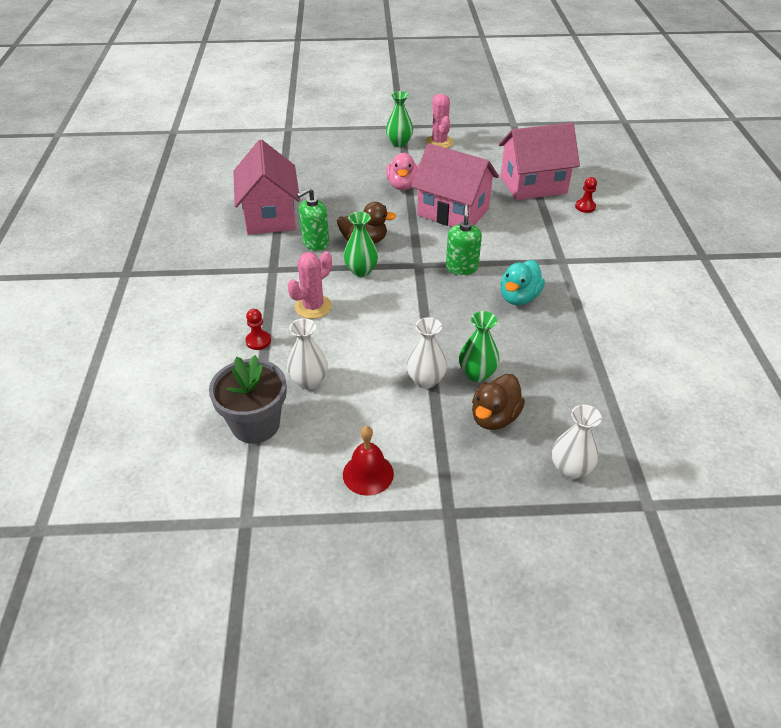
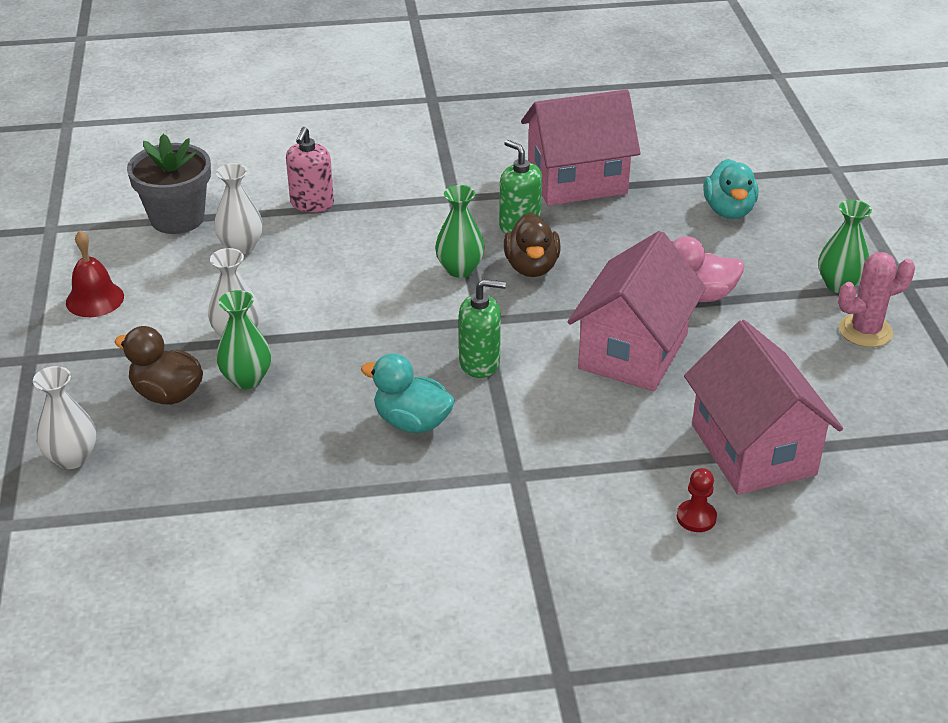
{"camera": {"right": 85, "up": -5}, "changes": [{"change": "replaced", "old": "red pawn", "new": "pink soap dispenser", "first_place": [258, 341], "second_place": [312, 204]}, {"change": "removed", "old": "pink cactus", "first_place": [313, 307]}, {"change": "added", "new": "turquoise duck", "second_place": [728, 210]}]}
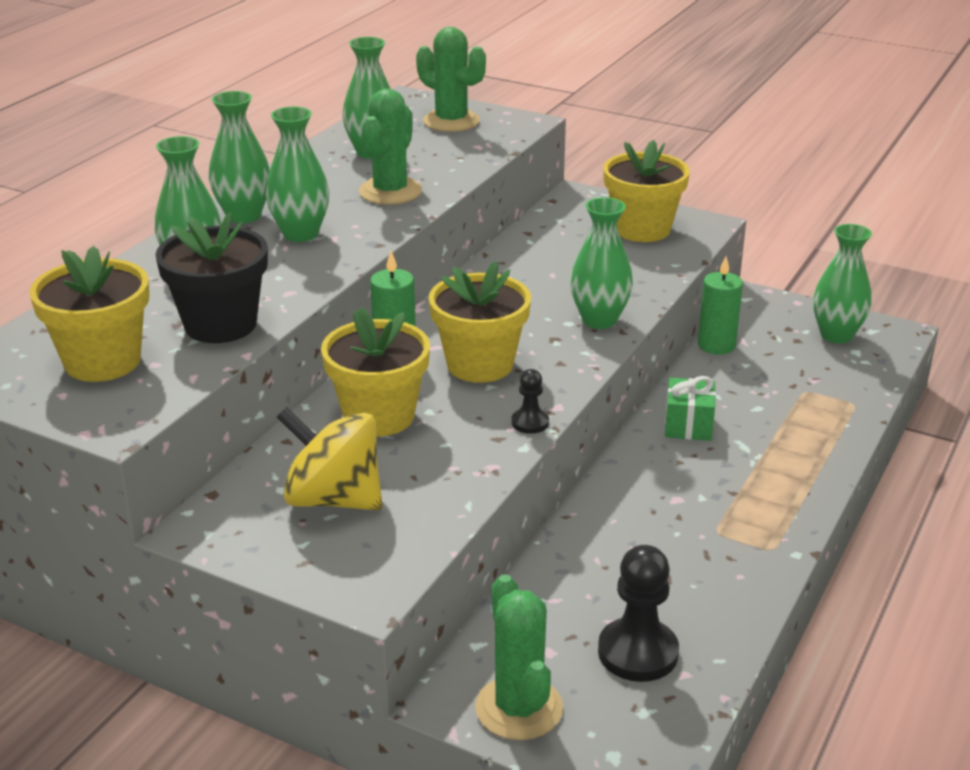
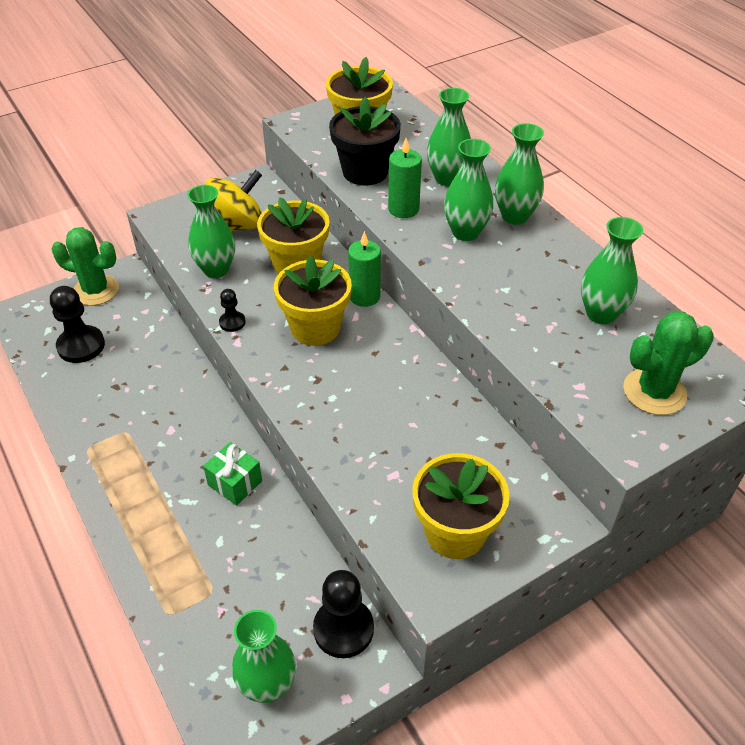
{"camera": {"right": 120, "up": 15}, "changes": [{"change": "removed", "old": "green cactus", "first_place": [390, 192]}, {"change": "moved", "old": "green vase", "first_place": [599, 320], "second_place": [216, 269]}, {"change": "moved", "old": "green candle", "first_place": [716, 345], "second_place": [403, 209]}, {"change": "added", "new": "black pawn", "second_place": [343, 629]}]}
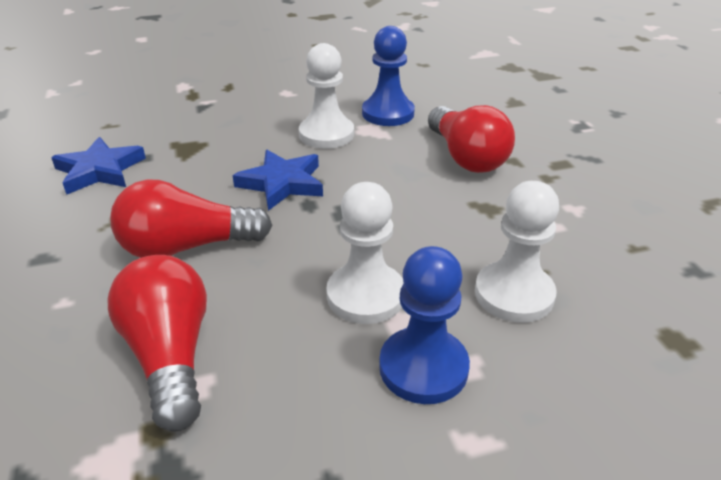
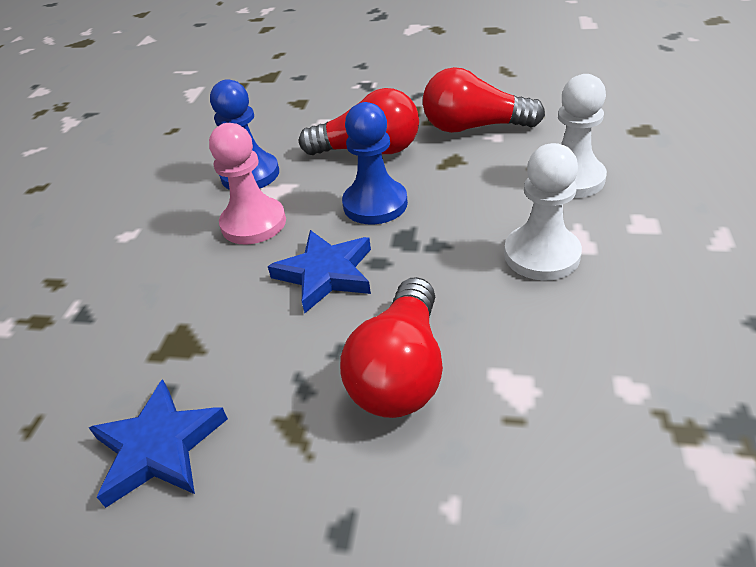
{"camera": {"right": -60, "up": 5}, "changes": [{"change": "moved", "old": "red light bulb", "first_place": [170, 355], "second_place": [474, 127]}, {"change": "recoloured", "old": "white pawn", "new": "pink pawn", "first_place": [326, 134], "second_place": [253, 223]}, {"change": "moved", "old": "blue pawn", "first_place": [423, 367], "second_place": [375, 204]}]}
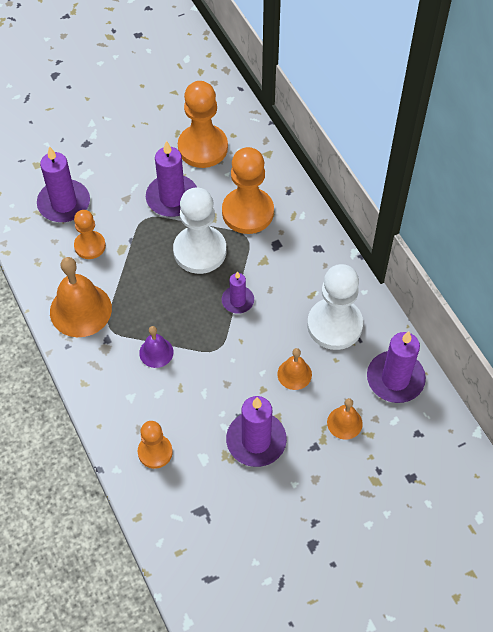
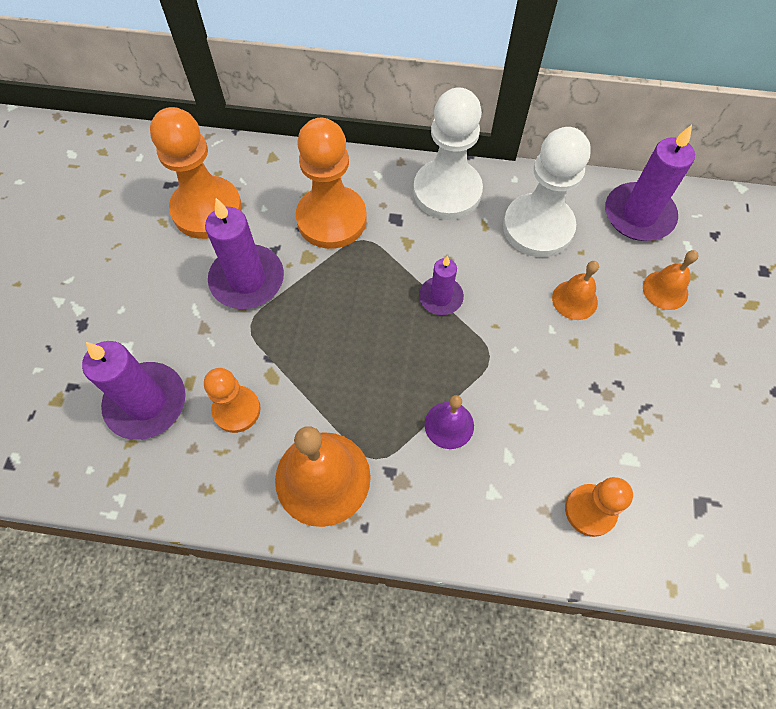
{"camera": {"right": -55, "up": 5}, "changes": [{"change": "moved", "old": "white pawn", "first_place": [200, 251], "second_place": [447, 192]}, {"change": "removed", "old": "purple candle", "first_place": [256, 440]}]}
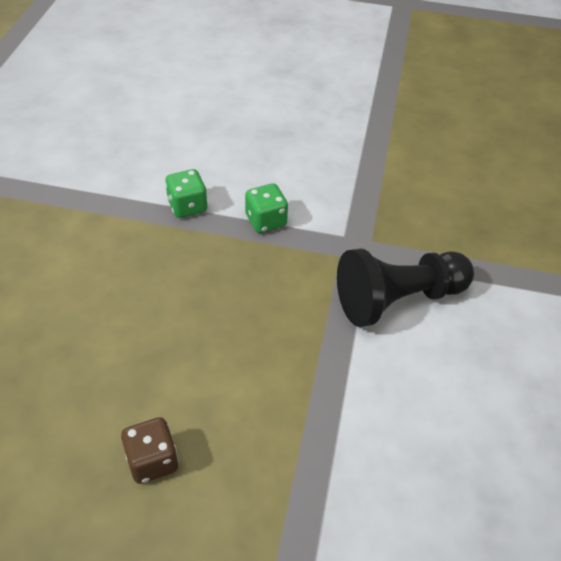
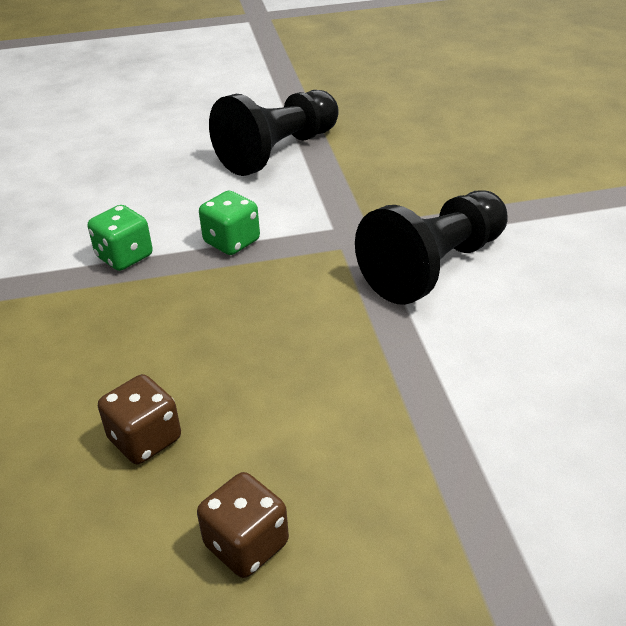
{"camera": {"right": -20, "up": -10}, "changes": [{"change": "added", "new": "brown dice", "second_place": [145, 439]}, {"change": "added", "new": "black pawn", "second_place": [278, 151]}]}
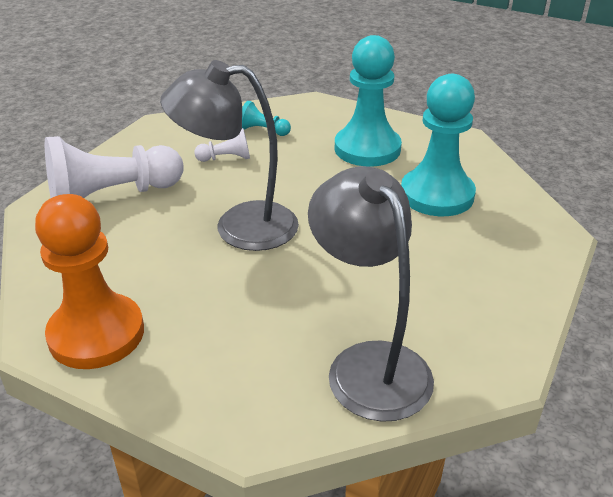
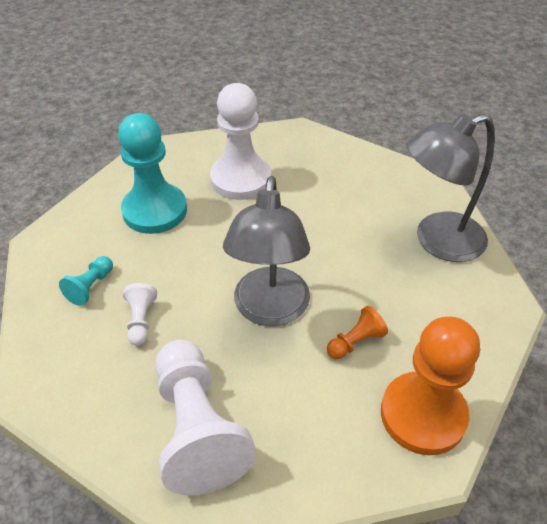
{"camera": {"right": -85, "up": 10}, "changes": [{"change": "recoloured", "old": "turquoise pawn", "new": "white pawn", "first_place": [437, 195], "second_place": [240, 179]}, {"change": "added", "new": "orange pawn", "second_place": [355, 342]}]}
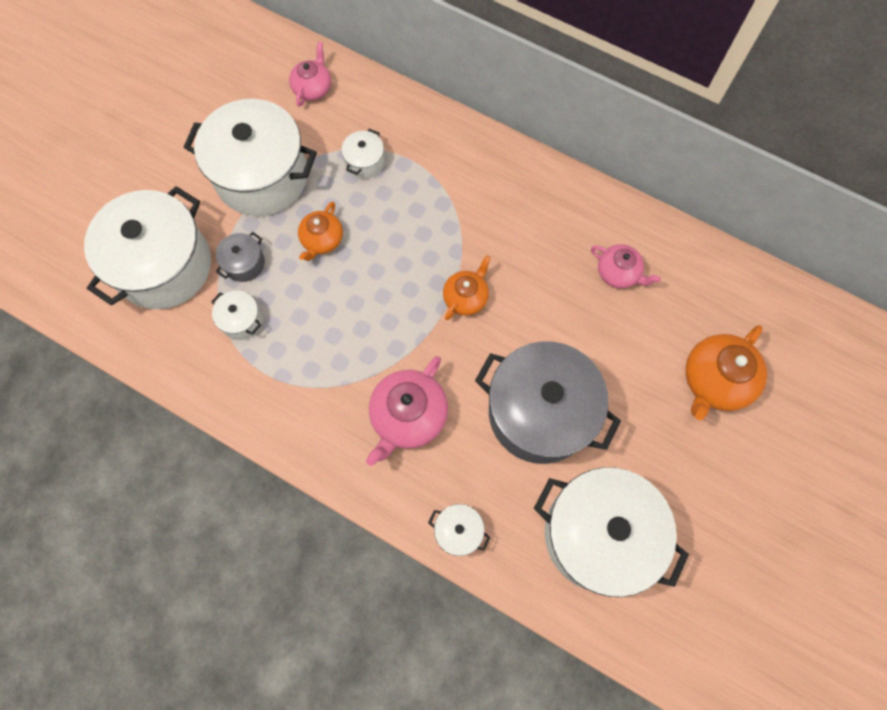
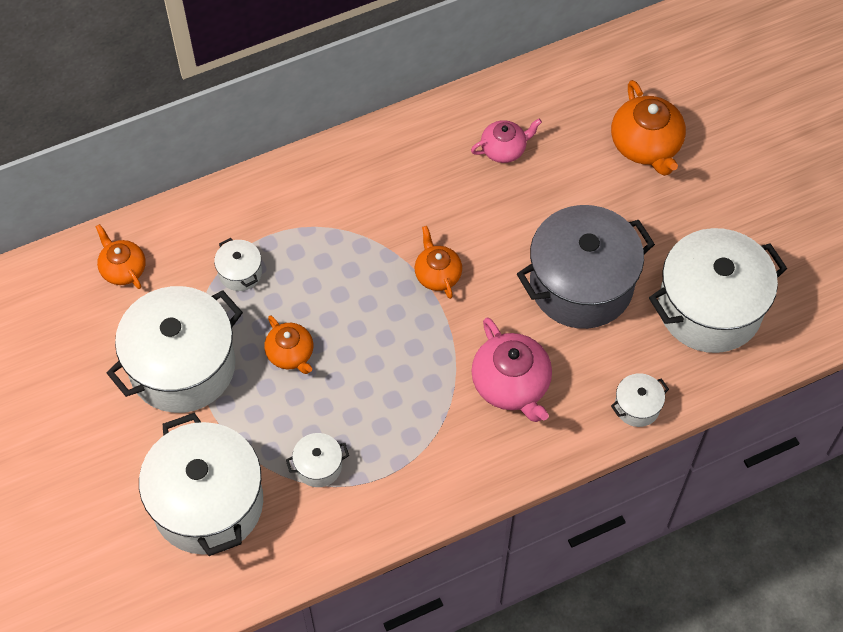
{"camera": {"right": -55, "up": -10}, "changes": [{"change": "removed", "old": "grey pot", "first_place": [244, 263]}, {"change": "recoloured", "old": "pink teapot", "new": "orange teapot", "first_place": [313, 88], "second_place": [123, 269]}]}
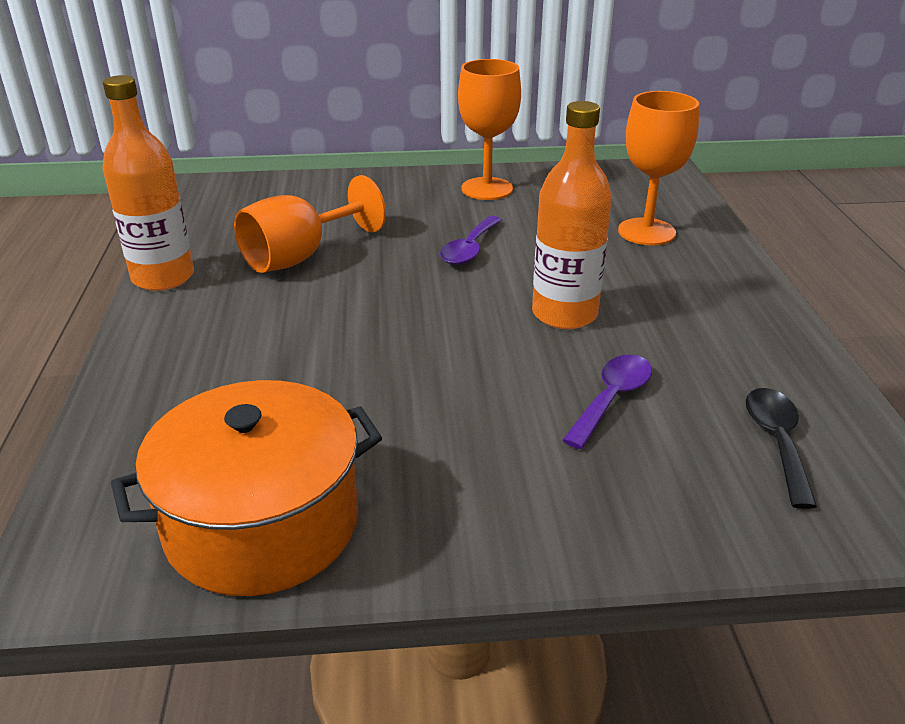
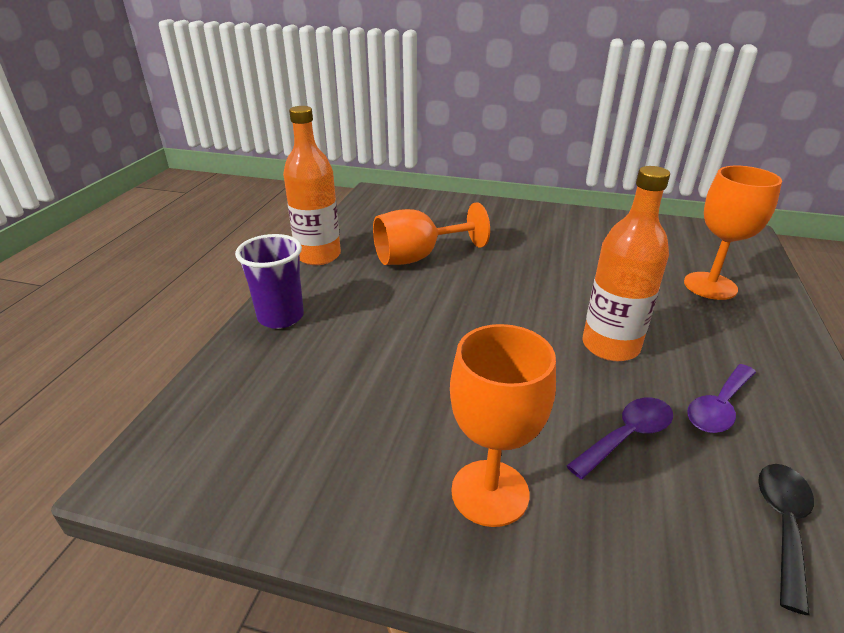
{"camera": {"right": 20, "up": 0}, "changes": [{"change": "removed", "old": "orange pot", "first_place": [262, 523]}, {"change": "moved", "old": "purple spoon", "first_place": [469, 249], "second_place": [718, 407]}, {"change": "moved", "old": "orange goblet", "first_place": [487, 189], "second_place": [490, 492]}, {"change": "added", "new": "purple cup", "second_place": [281, 317]}]}
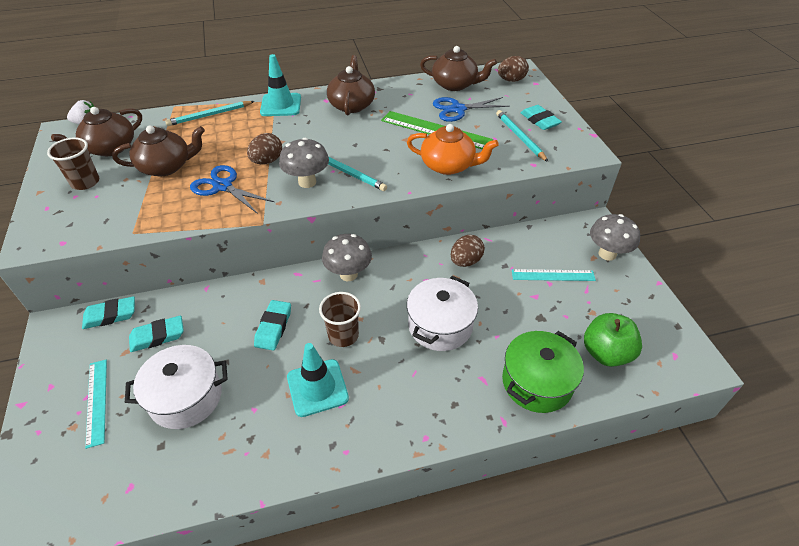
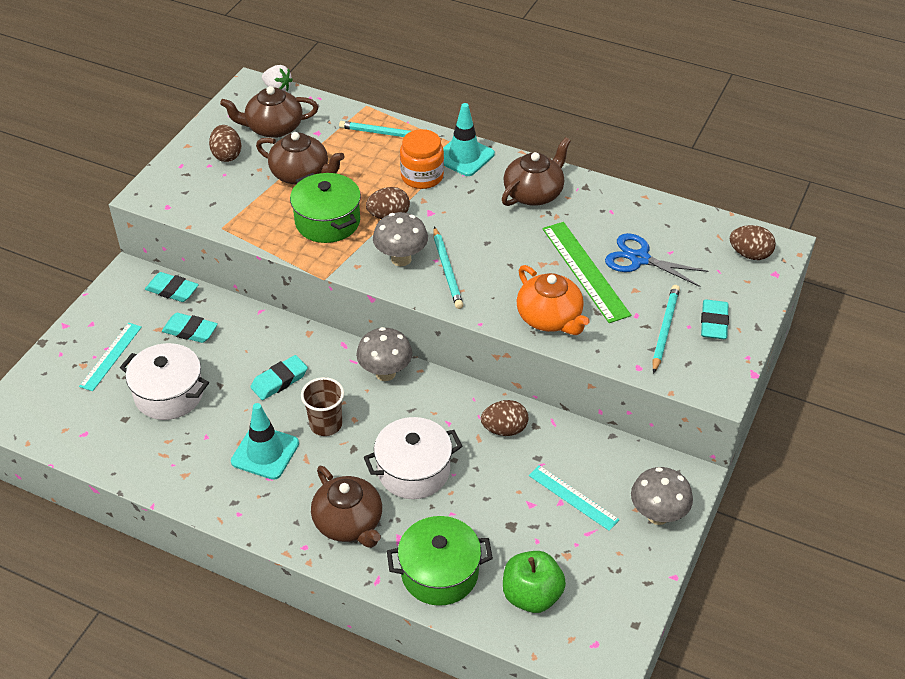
{"camera": {"right": 40, "up": 0}, "changes": [{"change": "replaced", "old": "brown cup", "new": "brown egg", "first_place": [85, 182], "second_place": [227, 155]}, {"change": "replaced", "old": "blue scissors", "new": "green pot", "first_place": [223, 186], "second_place": [327, 222]}, {"change": "moved", "old": "brown teapot", "first_place": [455, 84], "second_place": [349, 523]}, {"change": "added", "new": "orange jar", "second_place": [422, 176]}]}
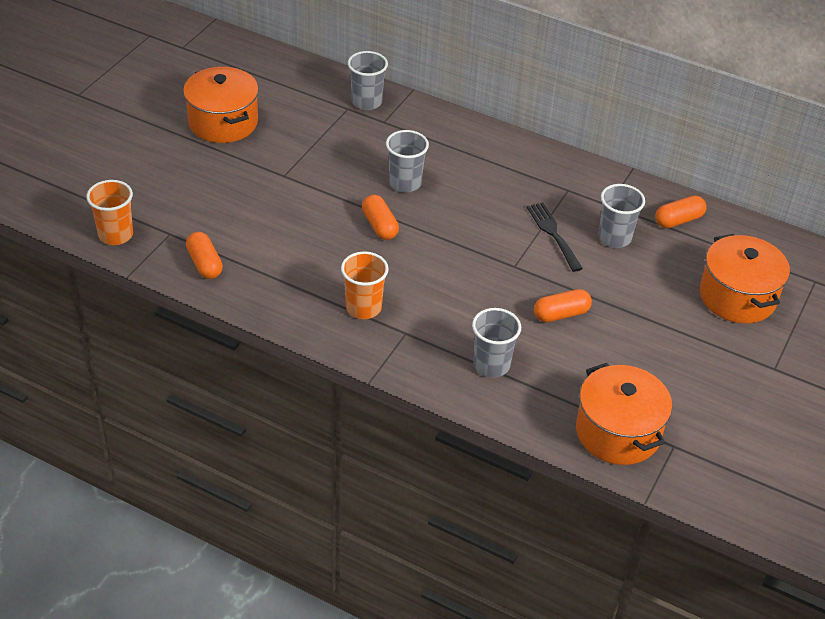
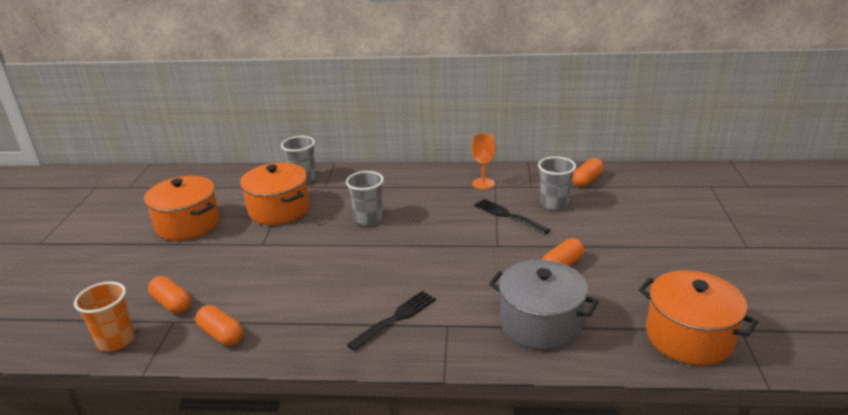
{"camera": {"right": -20, "up": -15}, "changes": [{"change": "replaced", "old": "orange cup", "new": "black fork", "first_place": [363, 308], "second_place": [395, 318]}, {"change": "moved", "old": "orange capsule", "first_place": [380, 226], "second_place": [172, 304]}, {"change": "replaced", "old": "grey cup", "new": "grey pot", "first_place": [491, 365], "second_place": [540, 323]}, {"change": "moved", "old": "orange pot", "first_place": [737, 297], "second_place": [279, 210]}, {"change": "added", "new": "orange goblet", "second_place": [483, 183]}]}
